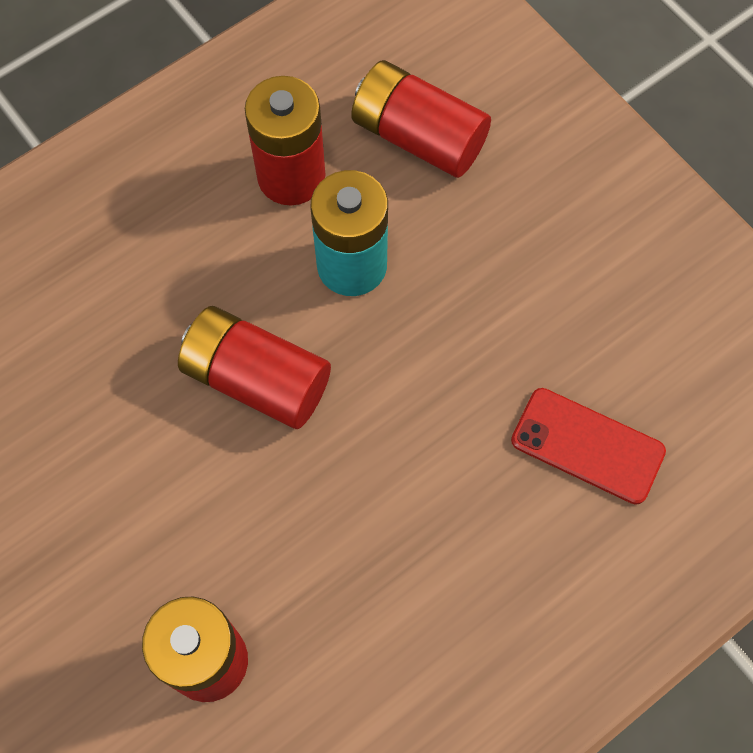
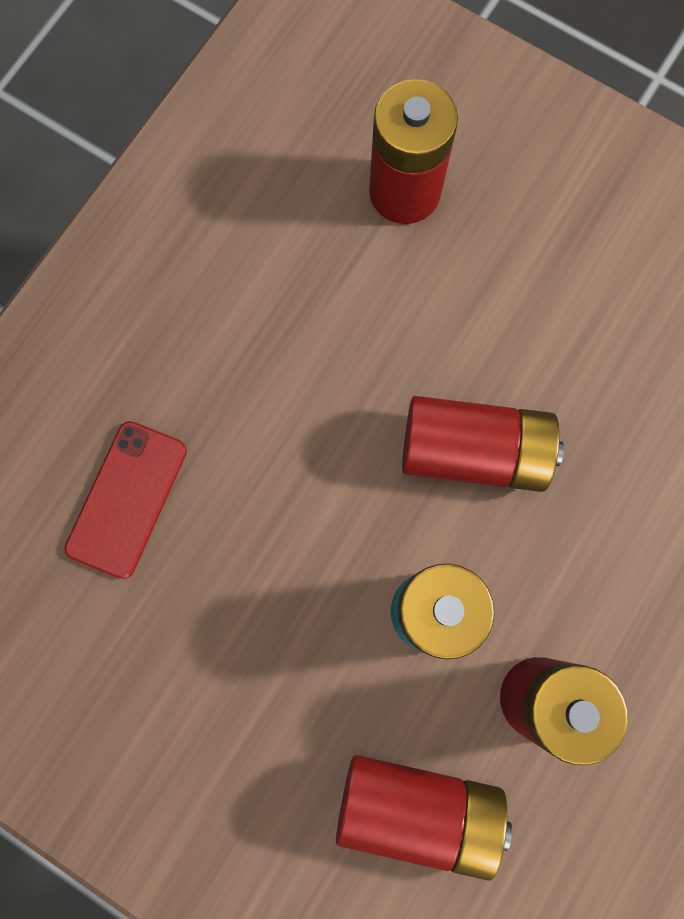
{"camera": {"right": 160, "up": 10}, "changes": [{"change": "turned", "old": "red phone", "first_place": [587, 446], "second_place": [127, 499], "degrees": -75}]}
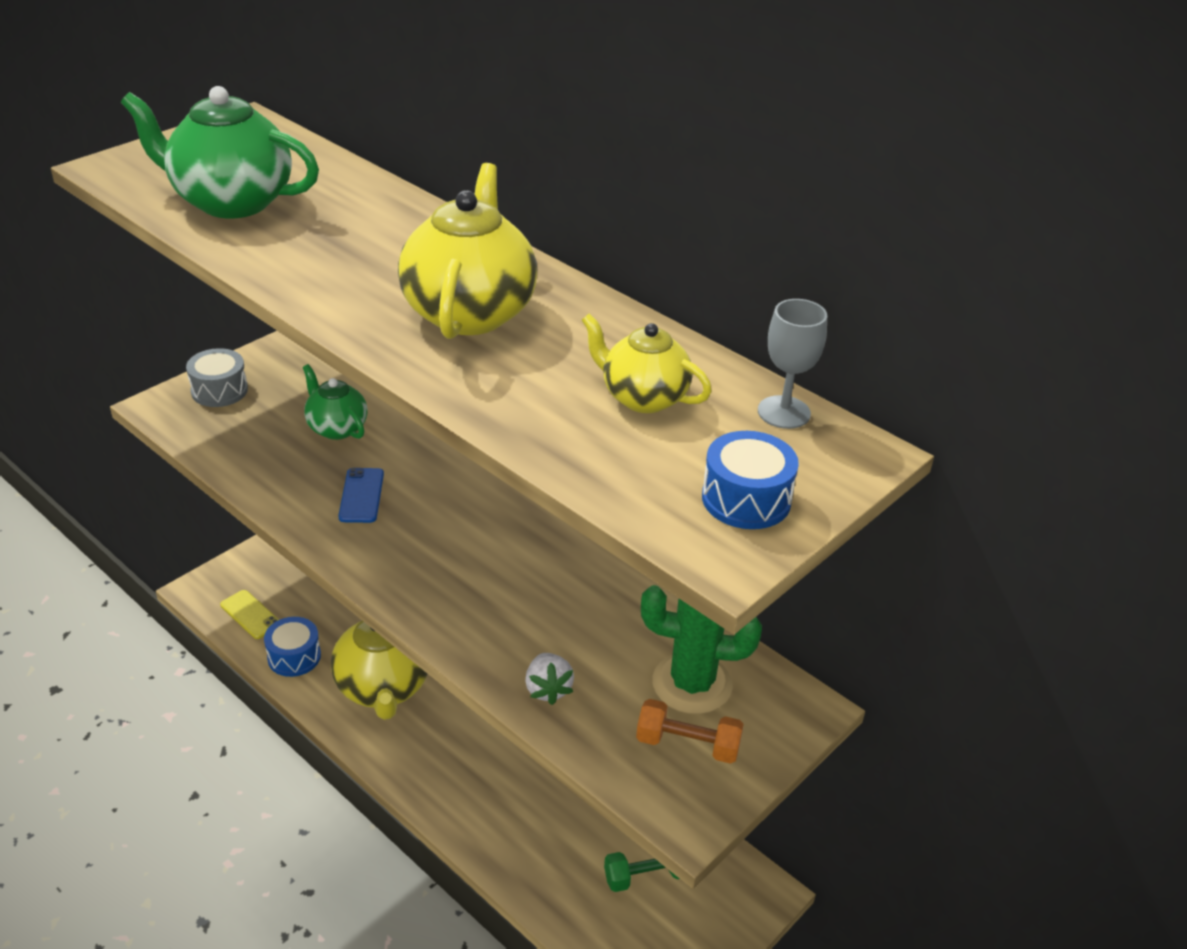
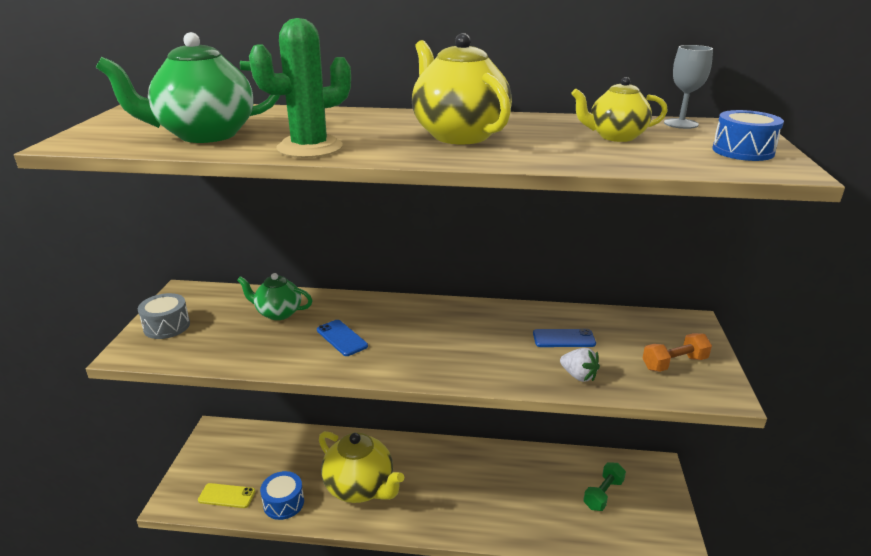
{"camera": {"right": -35, "up": -10}, "changes": [{"change": "moved", "old": "green cactus", "first_place": [692, 684], "second_place": [310, 148]}, {"change": "added", "new": "blue phone", "second_place": [563, 339]}]}
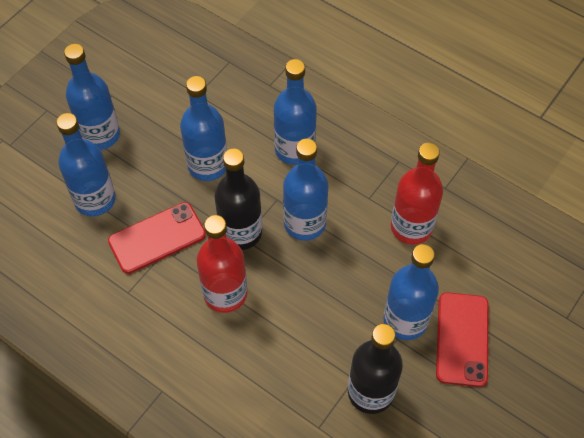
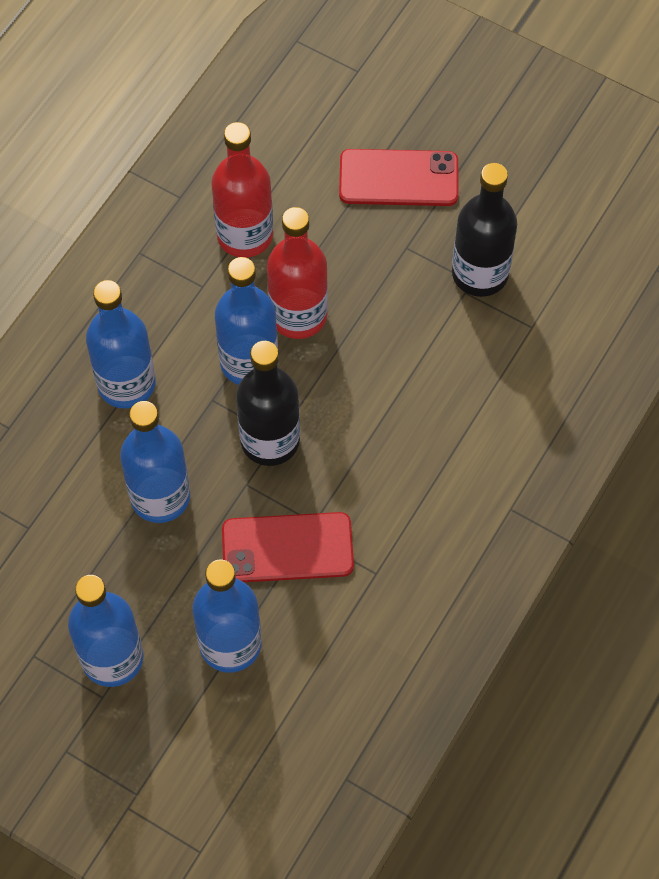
{"camera": {"right": -95, "up": 5}, "changes": [{"change": "turned", "old": "red phone", "first_place": [157, 238], "second_place": [287, 548], "degrees": -60}, {"change": "moved", "old": "red bottle", "first_place": [225, 294], "second_place": [298, 315]}, {"change": "removed", "old": "blue bottle", "first_place": [405, 320]}]}
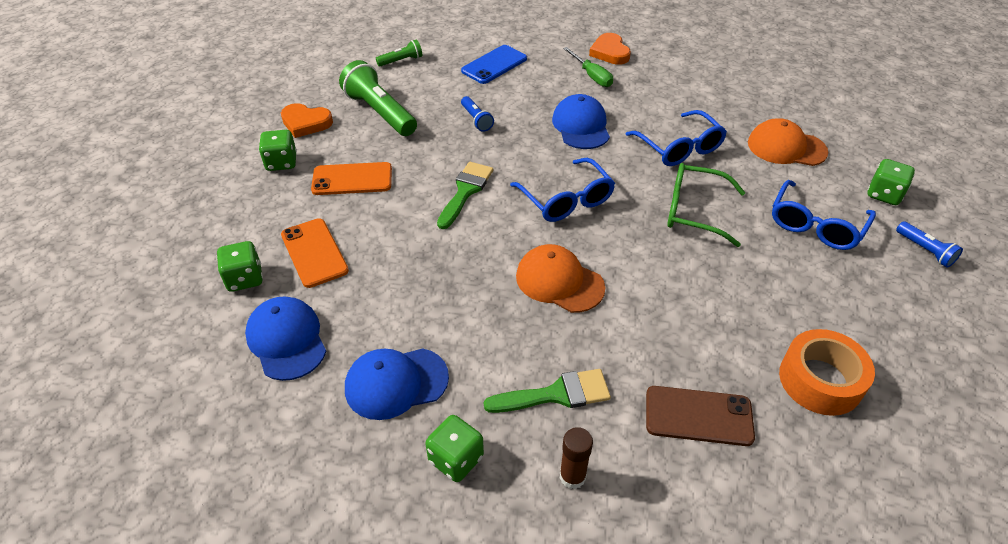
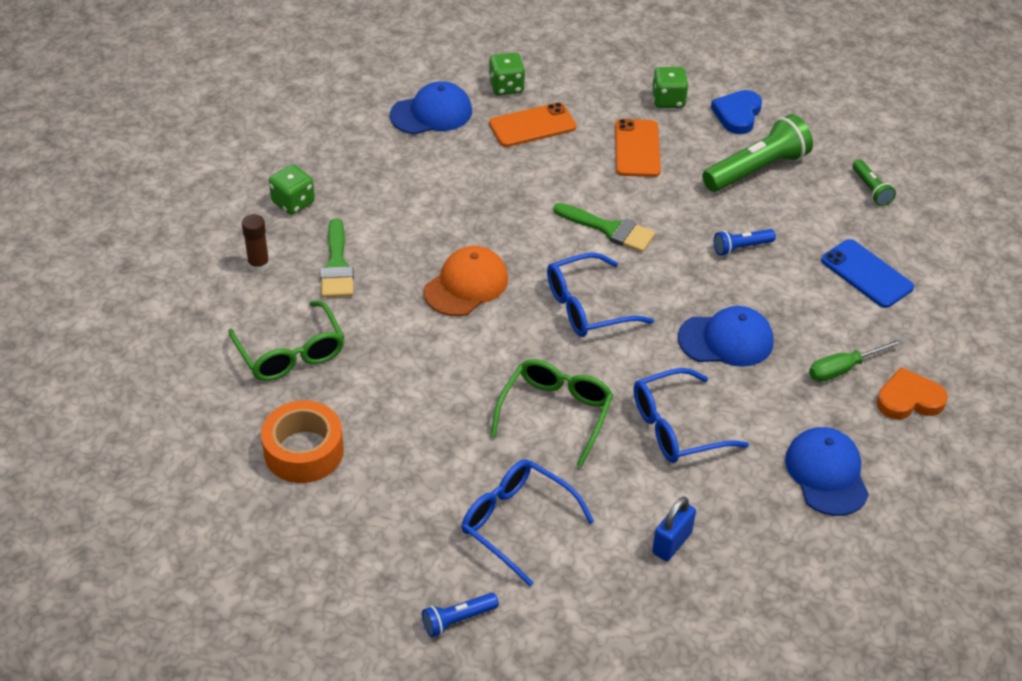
{"camera": {"right": 95, "up": 0}, "changes": [{"change": "recoloured", "old": "orange heart", "new": "blue heart", "first_place": [306, 123], "second_place": [737, 114]}, {"change": "moved", "old": "blue cap", "first_place": [396, 383], "second_place": [827, 473]}, {"change": "replaced", "old": "brown phone", "new": "green glasses", "first_place": [698, 416], "second_place": [290, 352]}, {"change": "replaced", "old": "orange cap", "new": "blue padlock", "first_place": [786, 147], "second_place": [671, 543]}, {"change": "removed", "old": "green dice", "first_place": [884, 194]}]}
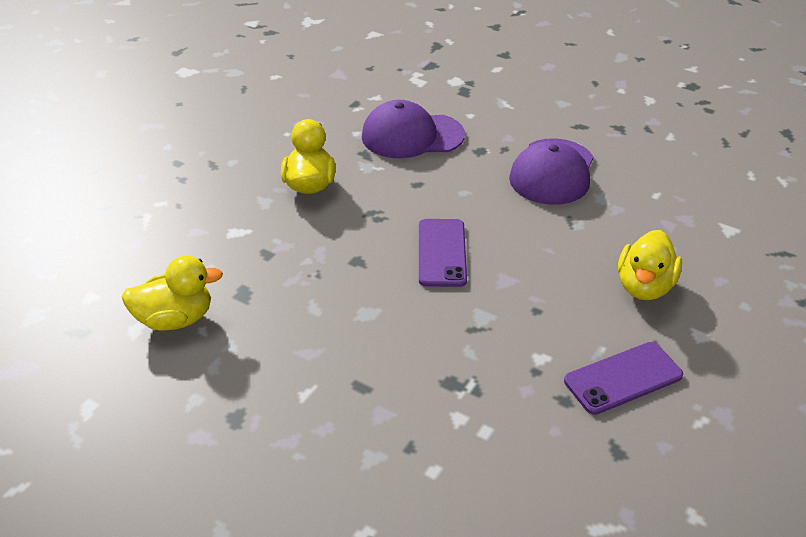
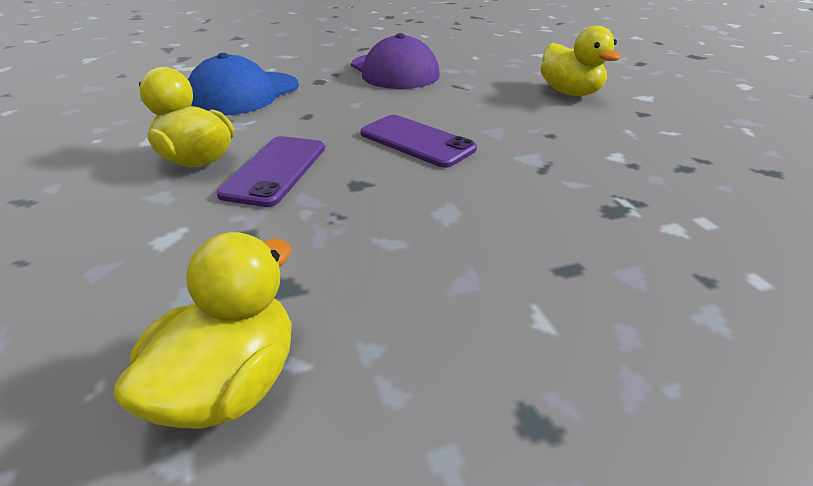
{"camera": {"right": -50, "up": -5}, "changes": [{"change": "recoloured", "old": "purple cap", "new": "blue cap", "first_place": [412, 136], "second_place": [244, 94]}, {"change": "moved", "old": "purple phone", "first_place": [623, 378], "second_place": [275, 170]}]}
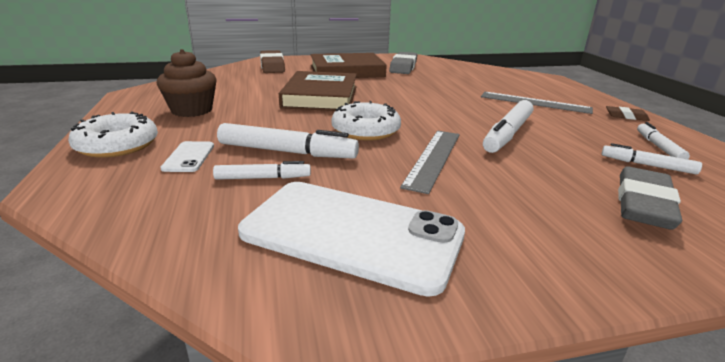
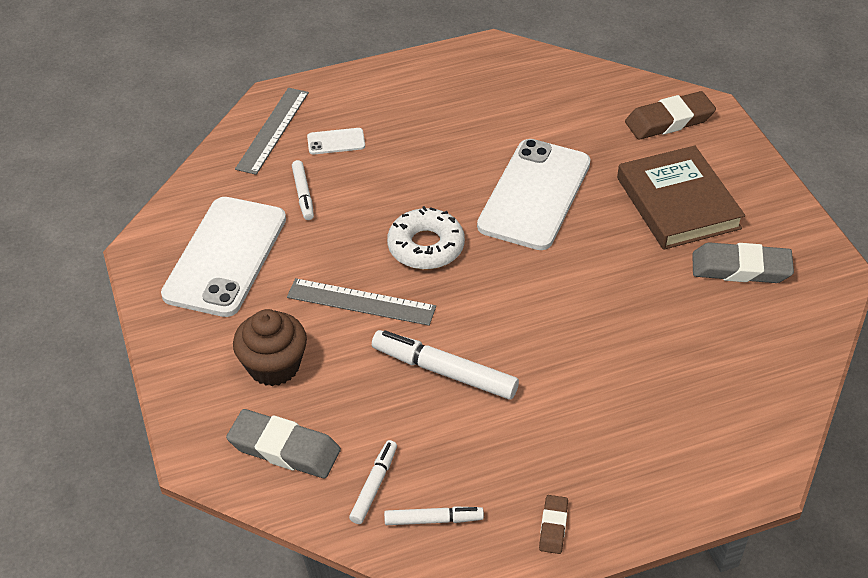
{"camera": {"right": 85, "up": 20}, "changes": [{"change": "removed", "old": "white donut", "first_place": [117, 145]}, {"change": "moved", "old": "brown cupcake", "first_place": [192, 110], "second_place": [274, 366]}, {"change": "removed", "old": "white marker", "first_place": [287, 152]}, {"change": "replaced", "old": "brown book", "new": "white phone", "first_place": [321, 97], "second_place": [534, 194]}, {"change": "moved", "old": "grey ruler", "first_place": [534, 102], "second_place": [273, 130]}]}
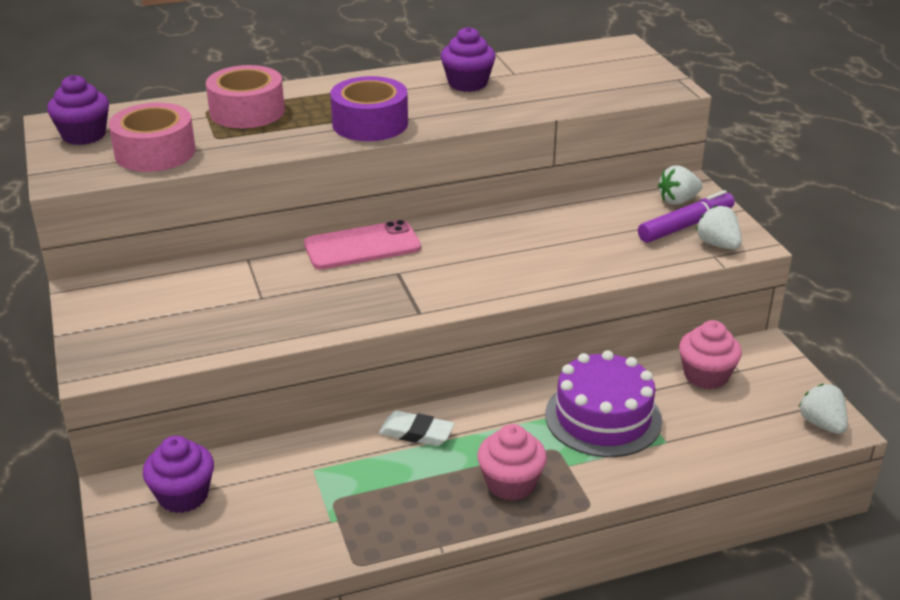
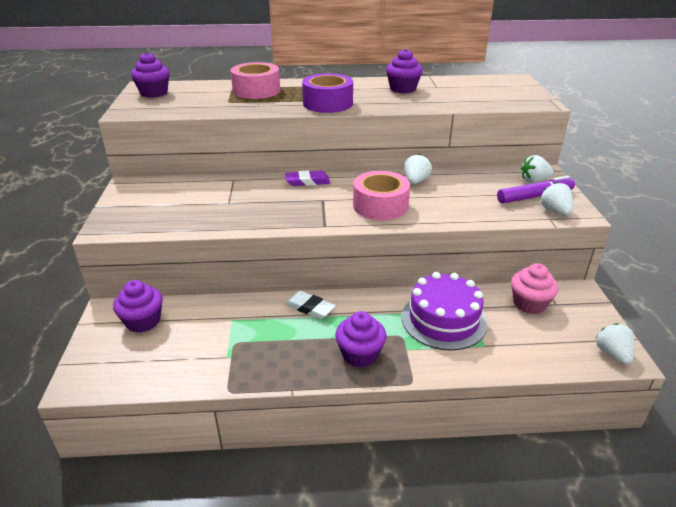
{"camera": {"right": 15, "up": 0}, "changes": [{"change": "moved", "old": "pink tape", "first_place": [155, 152], "second_place": [380, 205]}, {"change": "replaced", "old": "pink phone", "new": "purple eraser", "first_place": [362, 246], "second_place": [307, 181]}, {"change": "recoloured", "old": "pink cupcake", "new": "purple cupcake", "first_place": [510, 483], "second_place": [360, 354]}, {"change": "added", "new": "white strawberry", "second_place": [416, 181]}]}
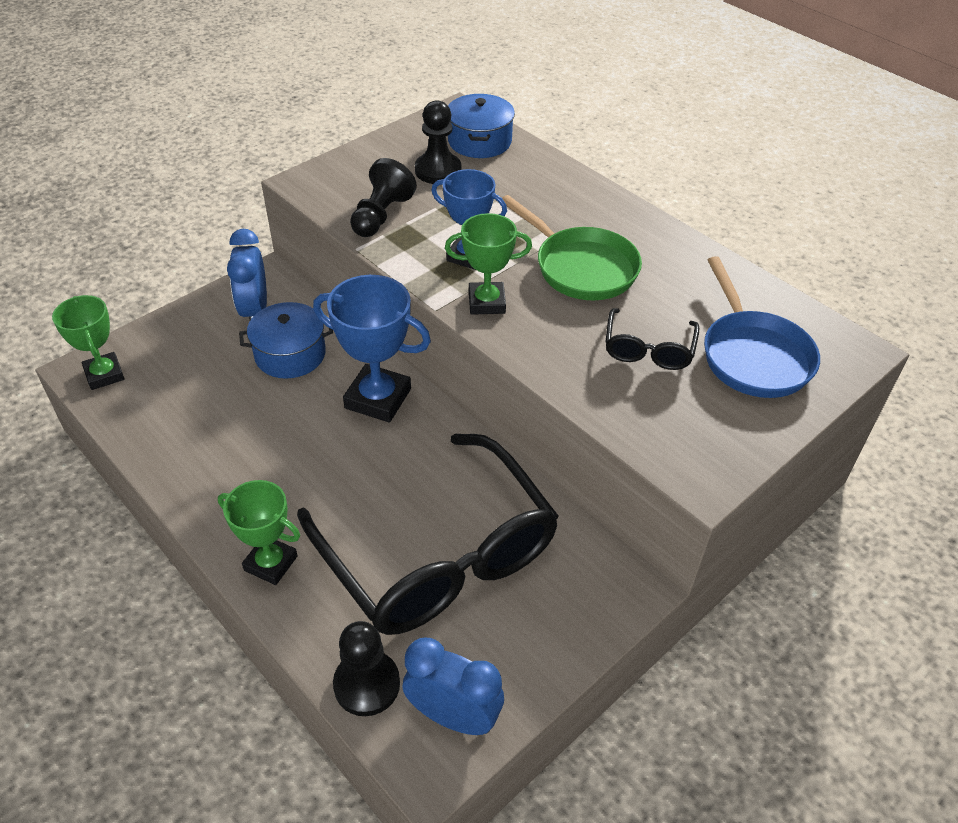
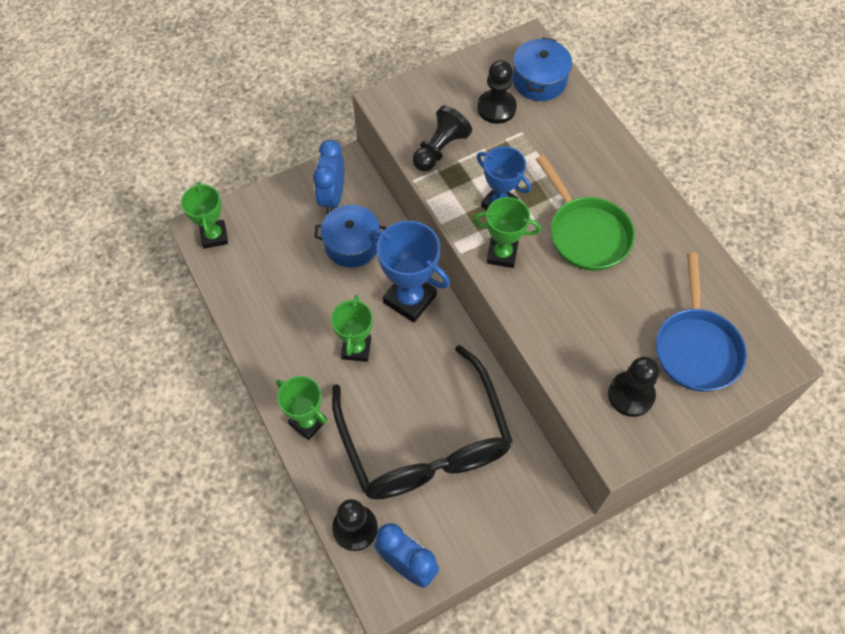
{"camera": {"right": 15, "up": 15}, "changes": [{"change": "removed", "old": "black glasses", "first_place": [648, 349]}, {"change": "added", "new": "green trophy", "second_place": [356, 348]}, {"change": "added", "new": "black pawn", "second_place": [630, 395]}]}
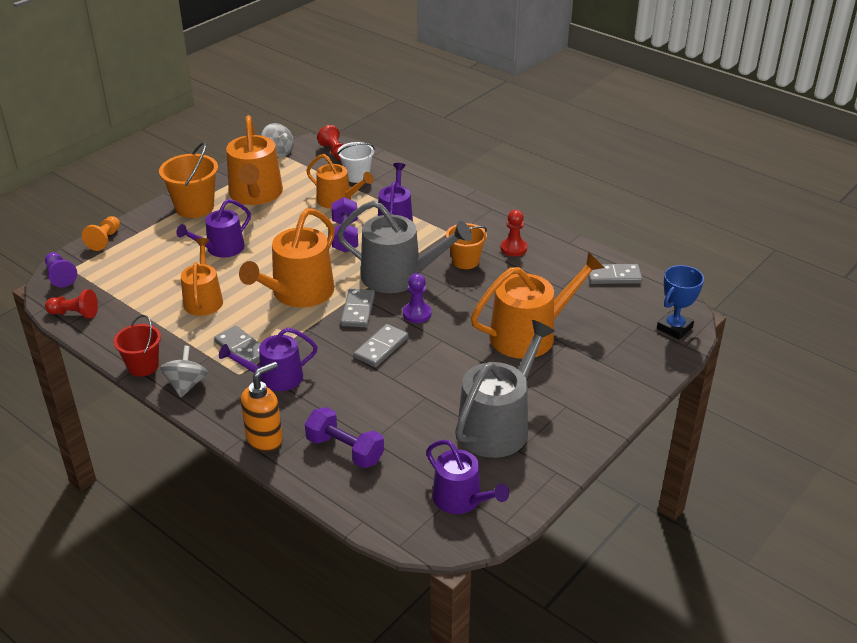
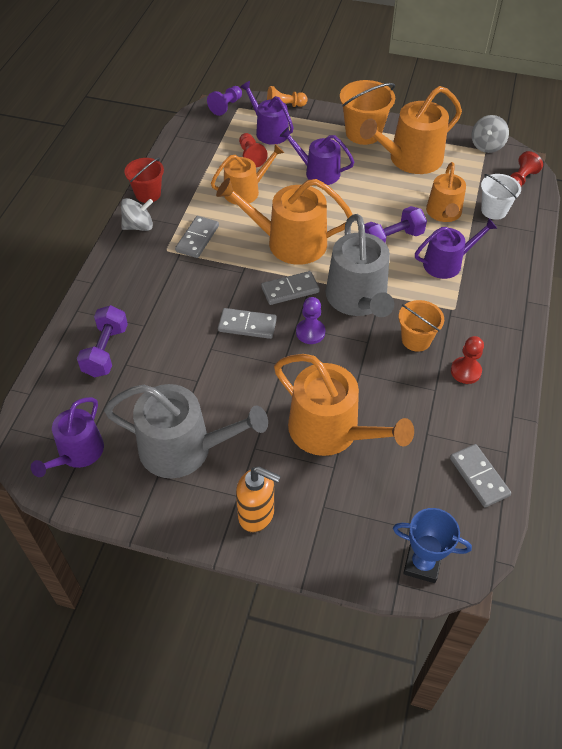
{"camera": {"right": 65, "up": 15}, "changes": [{"change": "moved", "old": "red pawn", "first_place": [74, 314], "second_place": [251, 156]}, {"change": "moved", "old": "purple watering can", "first_place": [275, 378], "second_place": [269, 131]}, {"change": "moved", "old": "orange soap dispenser", "first_place": [265, 440], "second_place": [257, 515]}]}
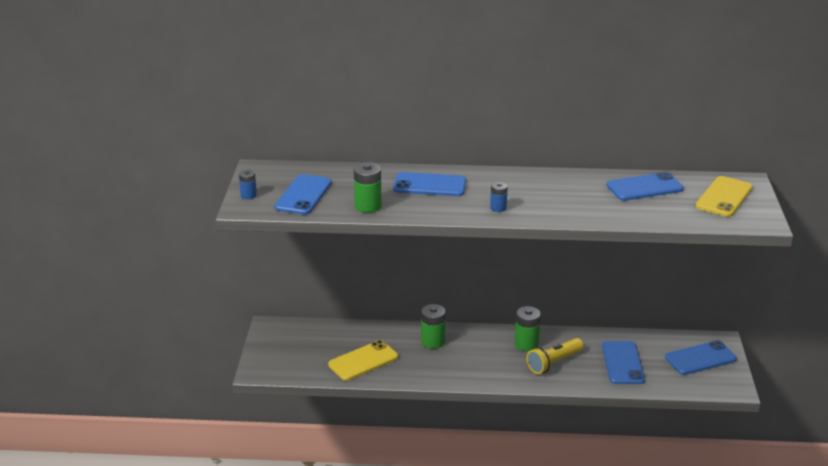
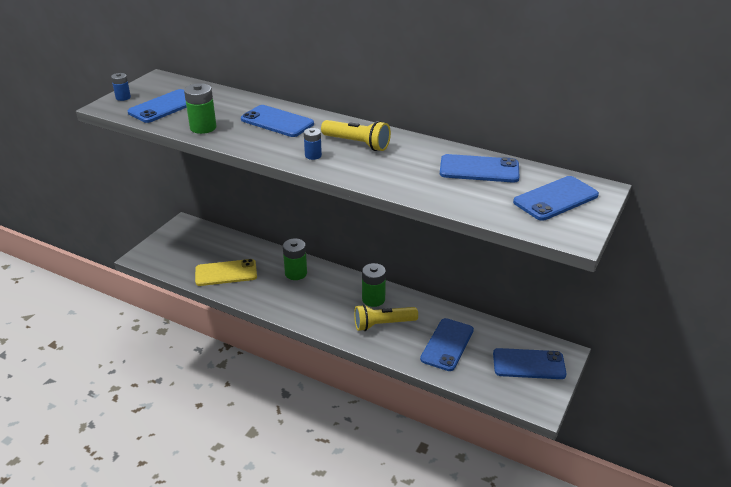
{"camera": {"right": 25, "up": 5}, "changes": [{"change": "recoloured", "old": "yellow phone", "new": "blue phone", "first_place": [724, 197], "second_place": [556, 199]}, {"change": "added", "new": "yellow flashlight", "second_place": [357, 143]}]}
